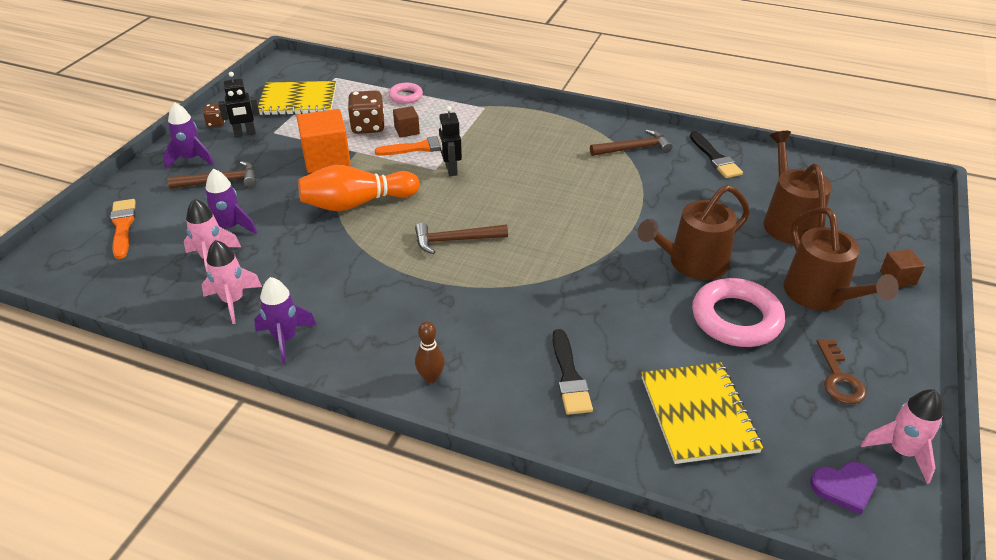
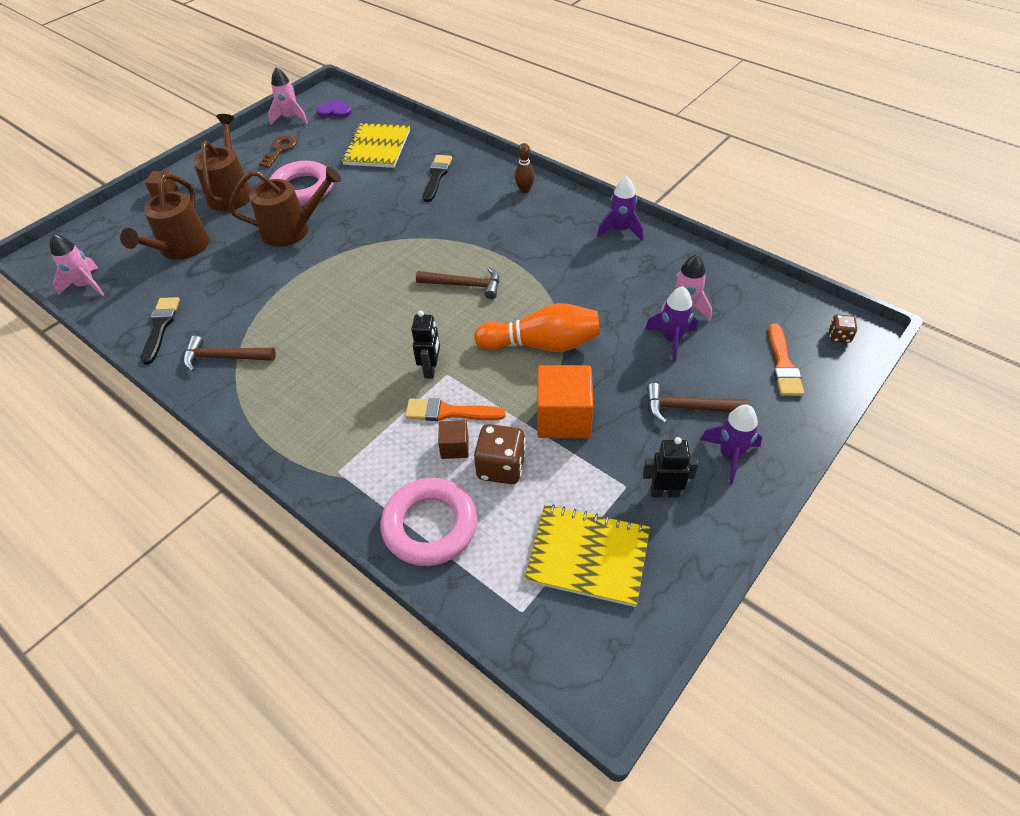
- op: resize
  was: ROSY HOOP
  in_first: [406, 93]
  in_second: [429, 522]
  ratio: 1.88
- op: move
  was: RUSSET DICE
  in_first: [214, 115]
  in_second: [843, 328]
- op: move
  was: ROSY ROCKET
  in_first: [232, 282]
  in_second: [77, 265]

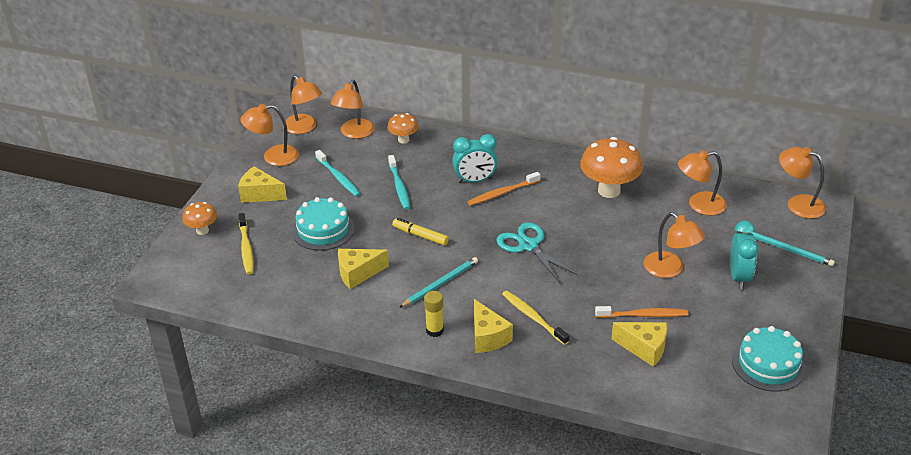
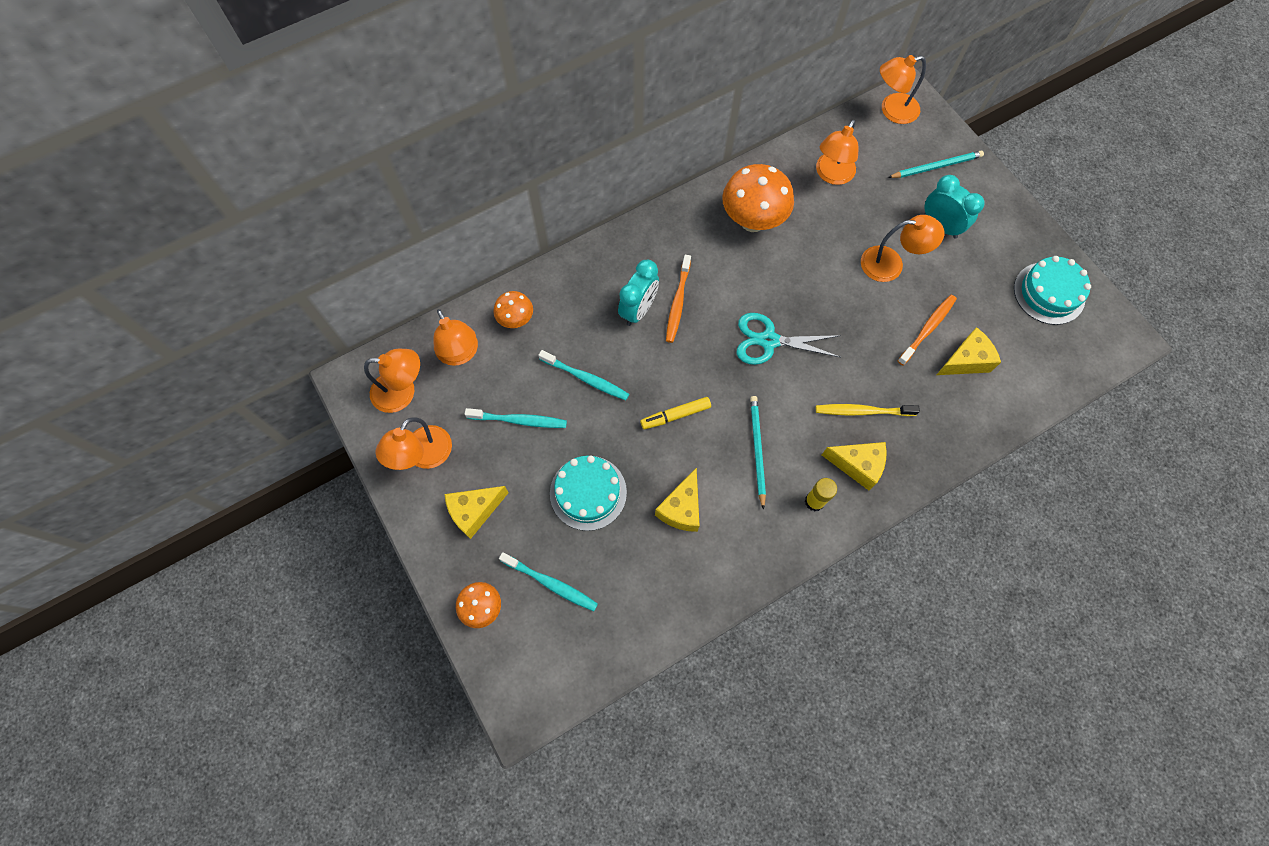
- op: recolor
  was: GOLDEN TOOTH BRUSH
  now: AQUA TOOTH BRUSH
  in_first: [245, 244]
  in_second: [548, 581]

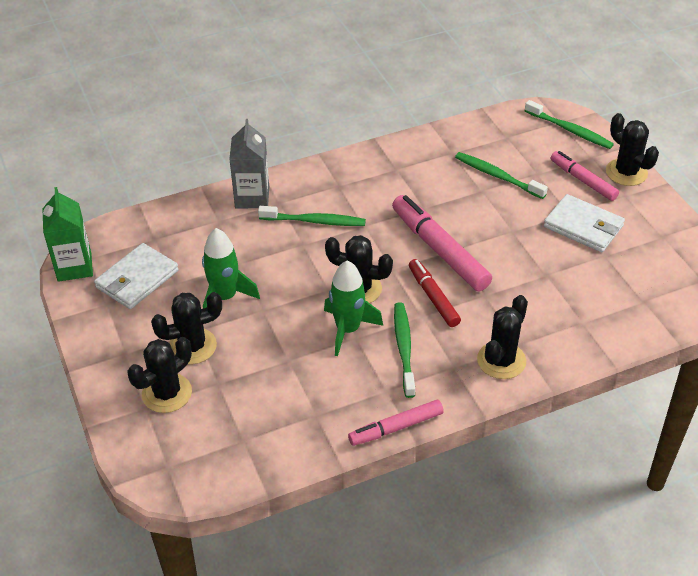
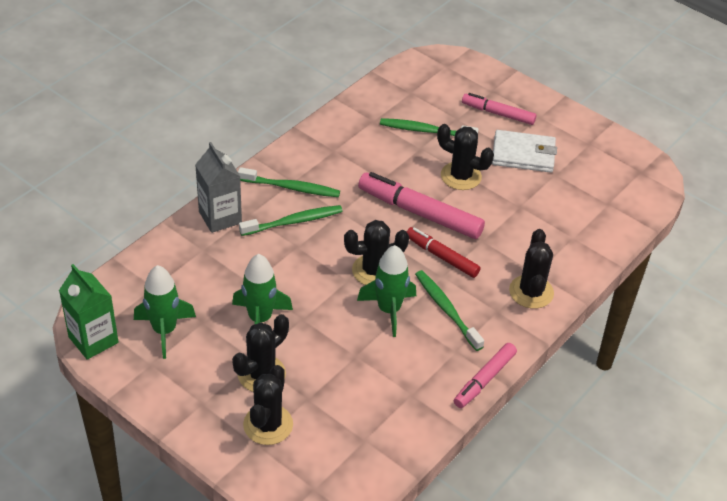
- op: move
  was: EMERALD TOOTH BRUSH
  in_first: [569, 124]
  in_second: [289, 182]
- op: move
  was: EBONY PRICKLY PLANT
  in_first: [632, 149]
  in_second: [465, 157]
- op: replace
  was: PURE WHITE BILLFOLD
  now: EMERALD ROCKET
  in_first: [136, 276]
  in_second: [165, 312]

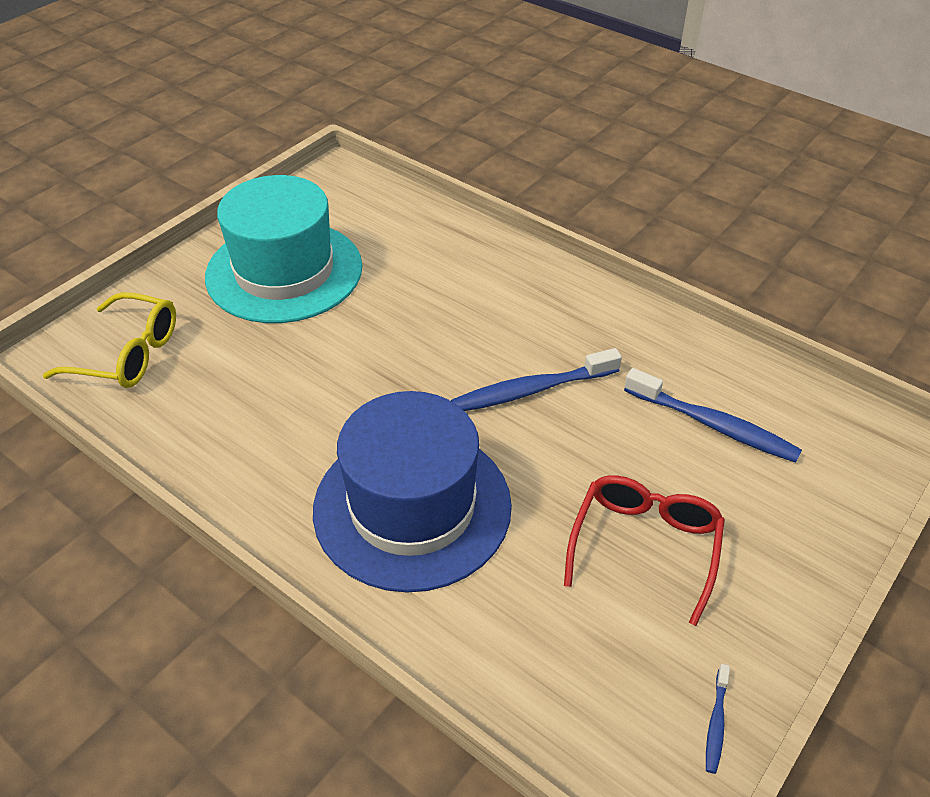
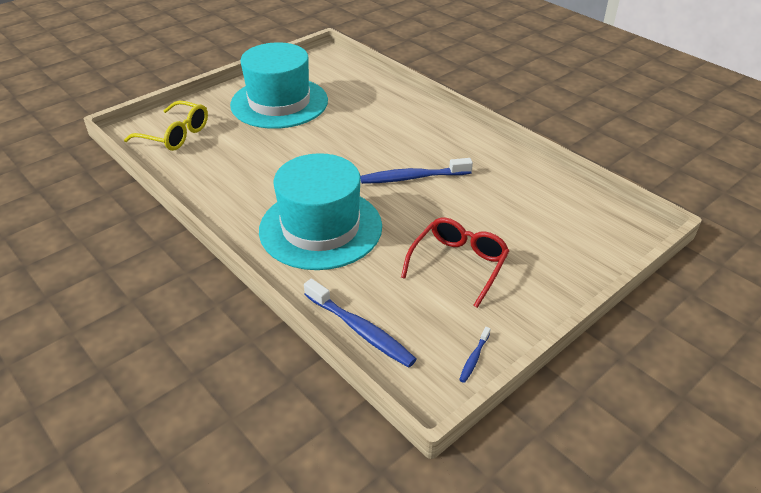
- op: move
  was: COBALT TOOTH BRUSH
  in_first: [713, 415]
  in_second: [360, 323]
- op: recolor
  was: COBALT TALL HAT
  now: AQUA TALL HAT
  in_first: [412, 491]
  in_second: [320, 211]

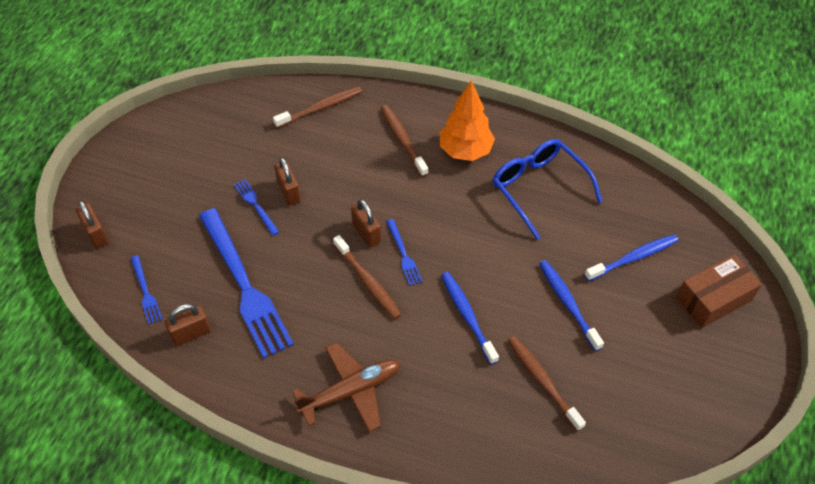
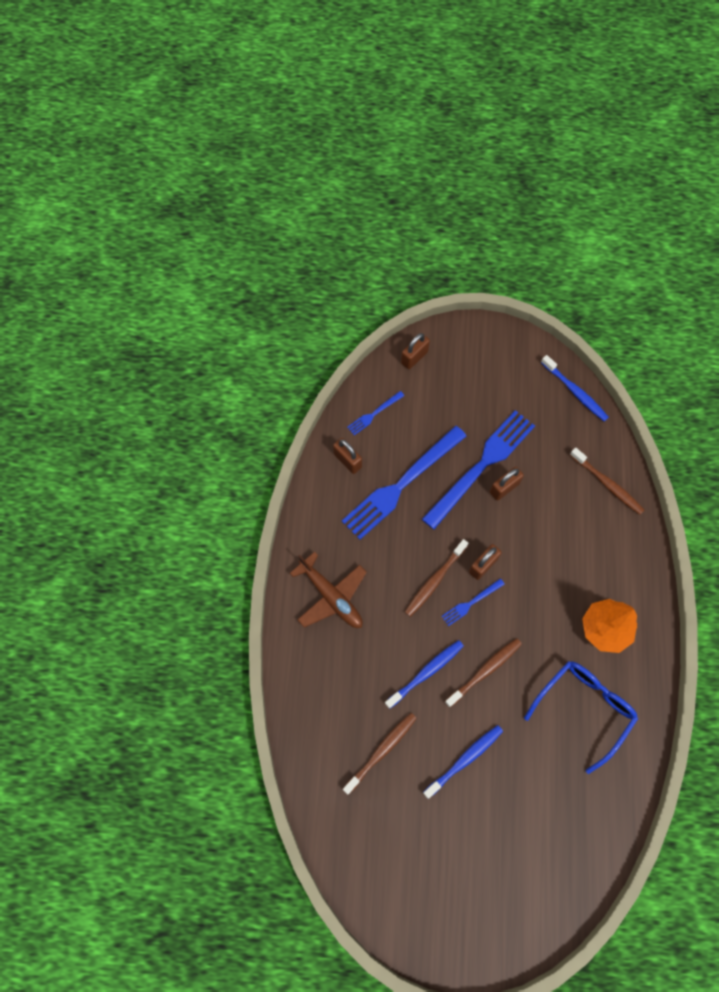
- op: move
  was: RUSSET TOOTH BRUSH
  in_first: [405, 141]
  in_second: [483, 672]
- op: resize
  was: COBALT DINNER FORK
  in_first: [256, 207]
  in_second: [478, 469]
  ratio: 2.25
- op: move
  was: COBALT TOOTH BRUSH
  in_first: [631, 257]
  in_second: [575, 388]
- op: delete
  was: RUSSET BOX
  in_first: [719, 291]

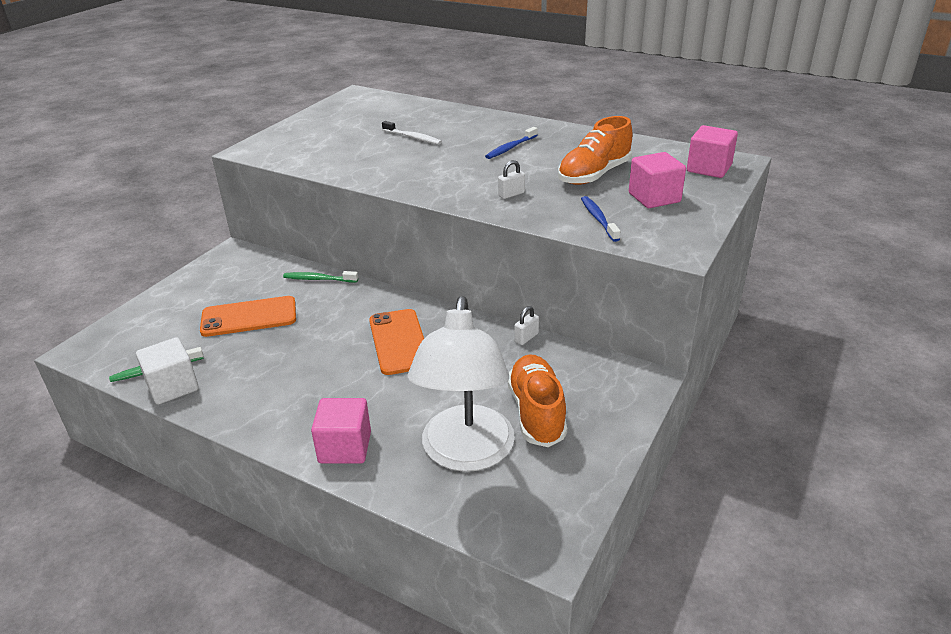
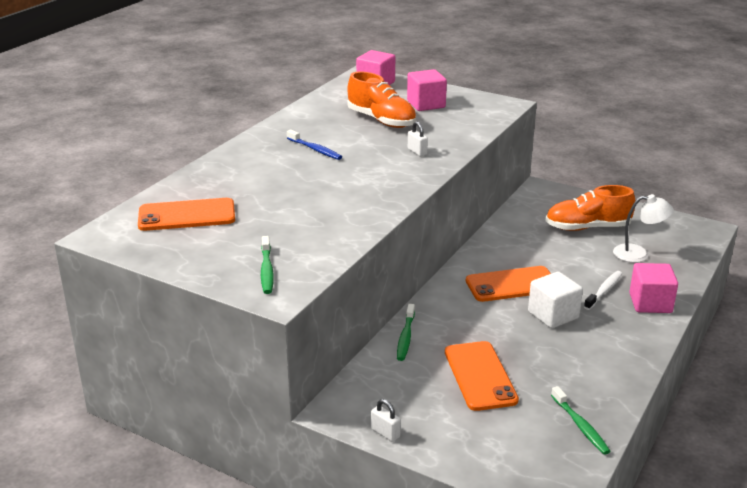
- op: move
  was: PURE WHITE TOOTH BRUSH
  in_first: [412, 133]
  in_second: [603, 290]
- op: delete
  was: COBALT TOOTH BRUSH
  in_first: [600, 219]
- op: resize
  was: PURE WHITE LAMP
  in_first: [461, 384]
  in_second: [643, 228]
  ratio: 0.51
- op: move
  was: PURE WHITE LOCK
  in_first: [526, 325]
  in_second: [386, 420]
- op: move
  was: PURE WHITE SOLID CUBE
  in_first: [167, 371]
  in_second: [555, 300]
- op: insert
  now: ORANGE-COLOURED PHONE
  in_second: [186, 214]
- op: insert
  now: EMERALD TOOTH BRUSH
  in_second: [267, 265]

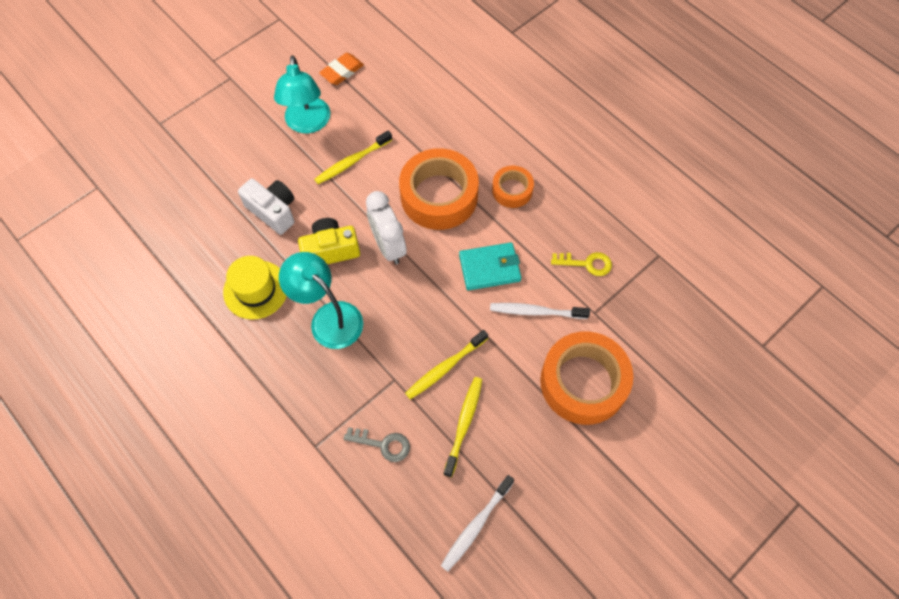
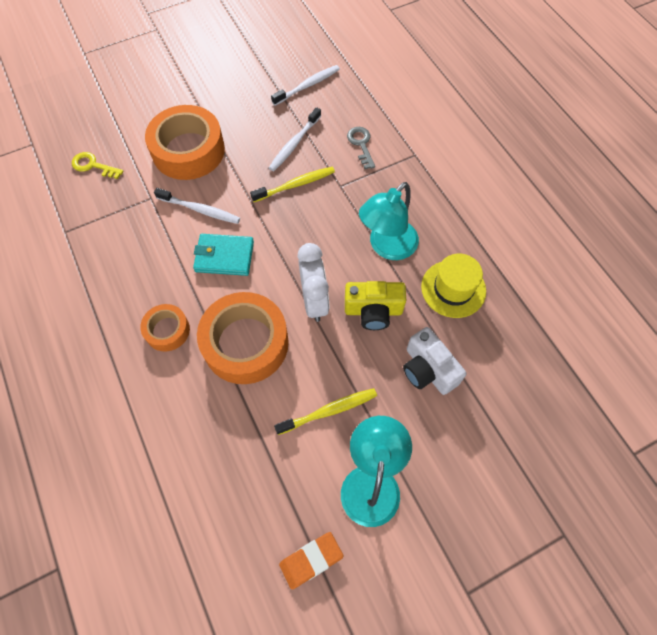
- op: rotate
  was: AQUA LAMP
  in_first: [321, 300]
  in_second: [389, 221]
  clockwise: 75
- op: move
  was: GOLDEN KEY
  in_first: [581, 264]
  in_second: [98, 165]
- op: recolor
  was: GOLDEN TOOTH BRUSH
  now: PURE WHITE TOOTH BRUSH
  in_first: [462, 427]
  in_second: [295, 139]
- op: rotate
  was: GREY KEY
  in_first: [377, 444]
  in_second: [361, 148]
  clockwise: 45

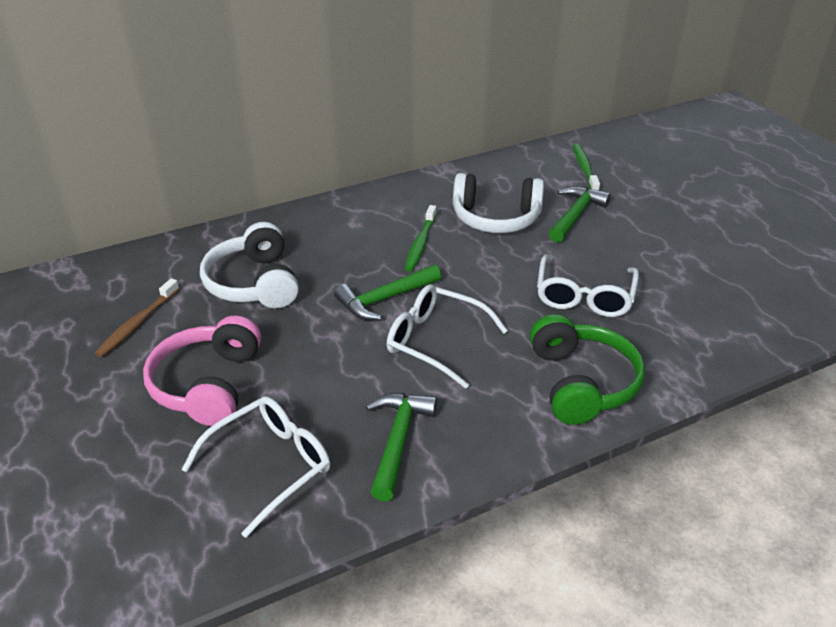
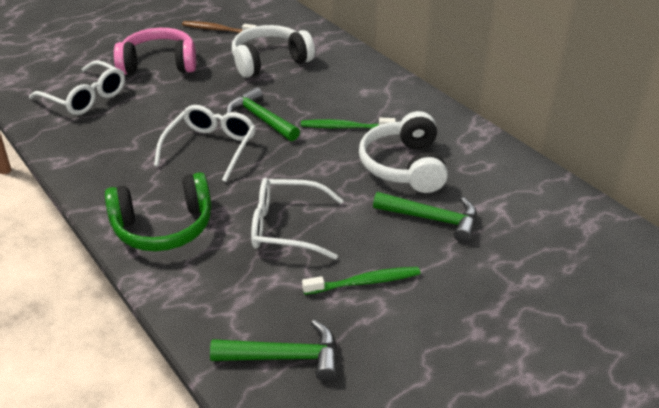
- op: move
  was: EMERALD TOOTH BRUSH
  in_first: [586, 167]
  in_second: [361, 281]
- op: move
  was: EMERALD CLAW HAMMER
  in_first: [401, 447]
  in_second: [273, 350]

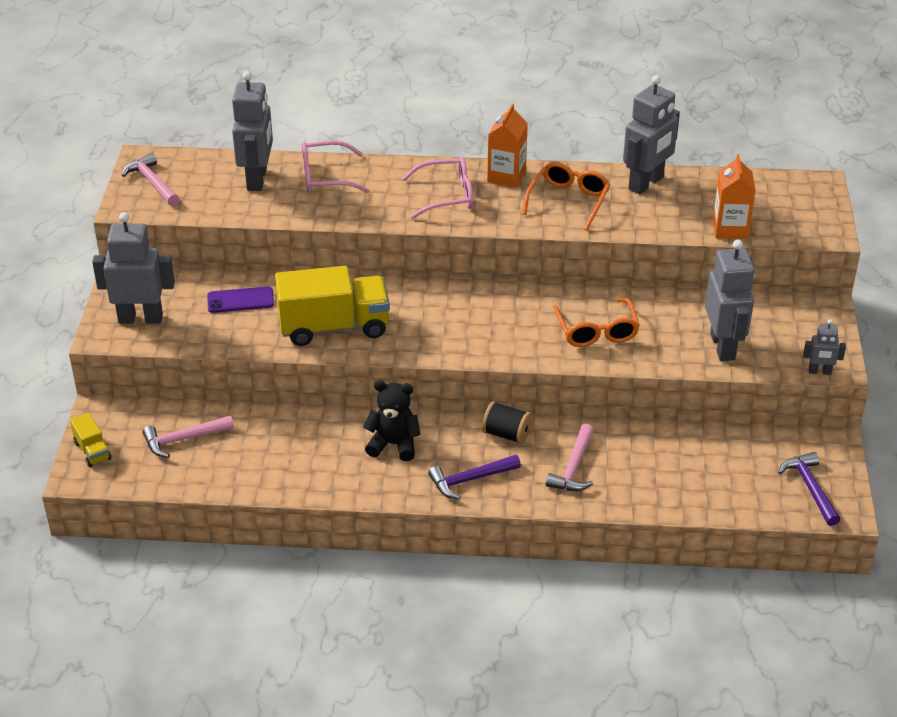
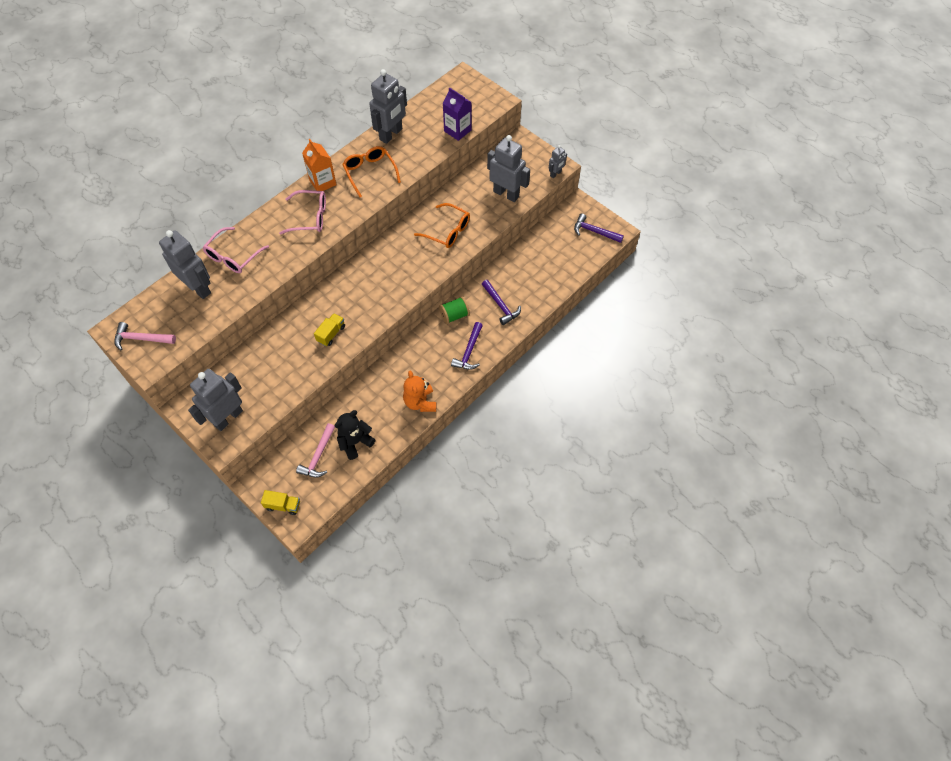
- op: rotate
  was: GREY ROBOT FIGURE
  in_first: [651, 135]
  in_second: [388, 106]
  clockwise: 45
- op: recolor
  was: ORANGE-COLOURED MILK CARTON
  now: ROYAL PURPLE MILK CARTON
  in_first: [734, 196]
  in_second: [457, 114]
- op: rotate
  was: ROSY SPECTACLES
  in_first: [437, 188]
  in_second: [302, 212]
  clockwise: 60
- op: resize
  was: GOLDEN TOY TRUCK
  in_first: [332, 306]
  in_second: [329, 329]
  ratio: 0.46
- op: delete
  was: ROYAL PURPLE PHONE
  in_first: [240, 299]
- op: move
  was: EBONY STUFFED BEAR
  in_first: [391, 420]
  in_second: [355, 435]
- op: recolor
  was: EBONY REEL OF THREAD
  now: EMERALD REEL OF THREAD
  in_first: [507, 422]
  in_second: [454, 310]
- op: recolor
  was: ROSY CLAW HAMMER
  now: ROYAL PURPLE CLAW HAMMER
  in_first: [570, 457]
  in_second: [501, 302]
- op: insert
  now: ORANGE-COLOURED STUFFED BEAR
  in_second: [419, 391]

